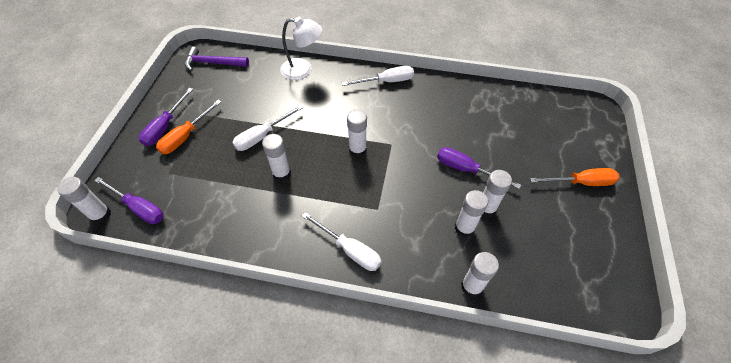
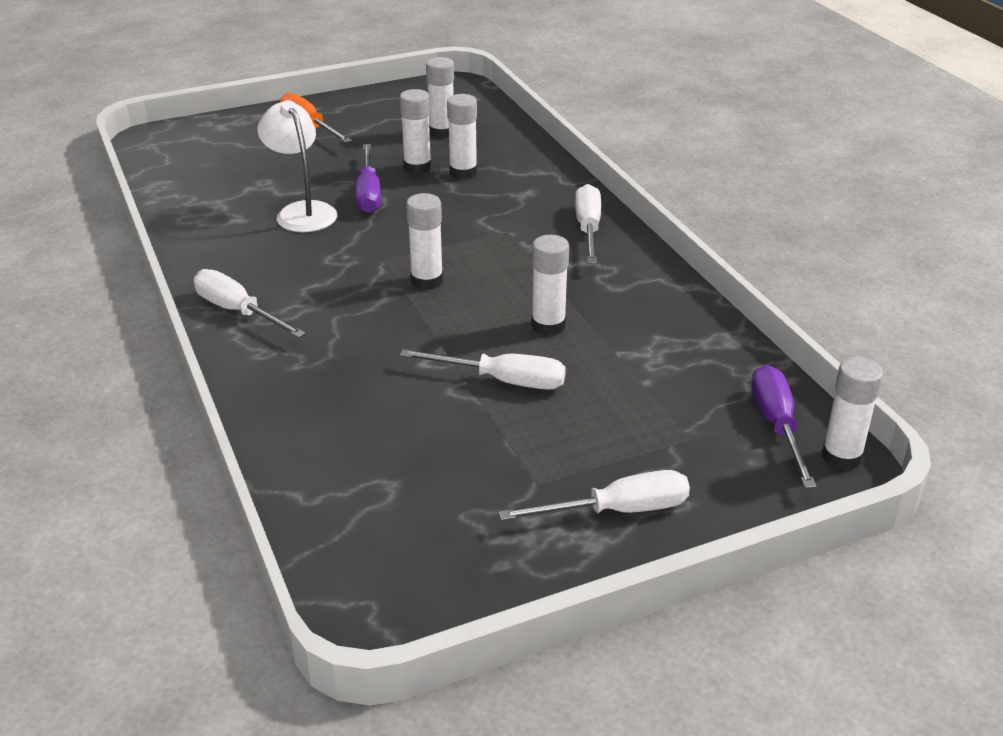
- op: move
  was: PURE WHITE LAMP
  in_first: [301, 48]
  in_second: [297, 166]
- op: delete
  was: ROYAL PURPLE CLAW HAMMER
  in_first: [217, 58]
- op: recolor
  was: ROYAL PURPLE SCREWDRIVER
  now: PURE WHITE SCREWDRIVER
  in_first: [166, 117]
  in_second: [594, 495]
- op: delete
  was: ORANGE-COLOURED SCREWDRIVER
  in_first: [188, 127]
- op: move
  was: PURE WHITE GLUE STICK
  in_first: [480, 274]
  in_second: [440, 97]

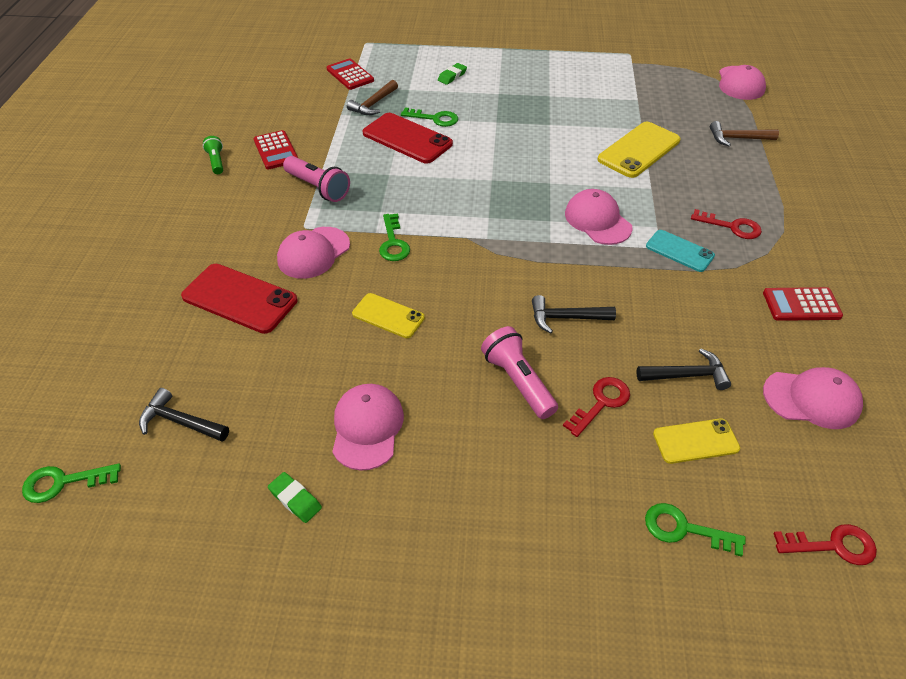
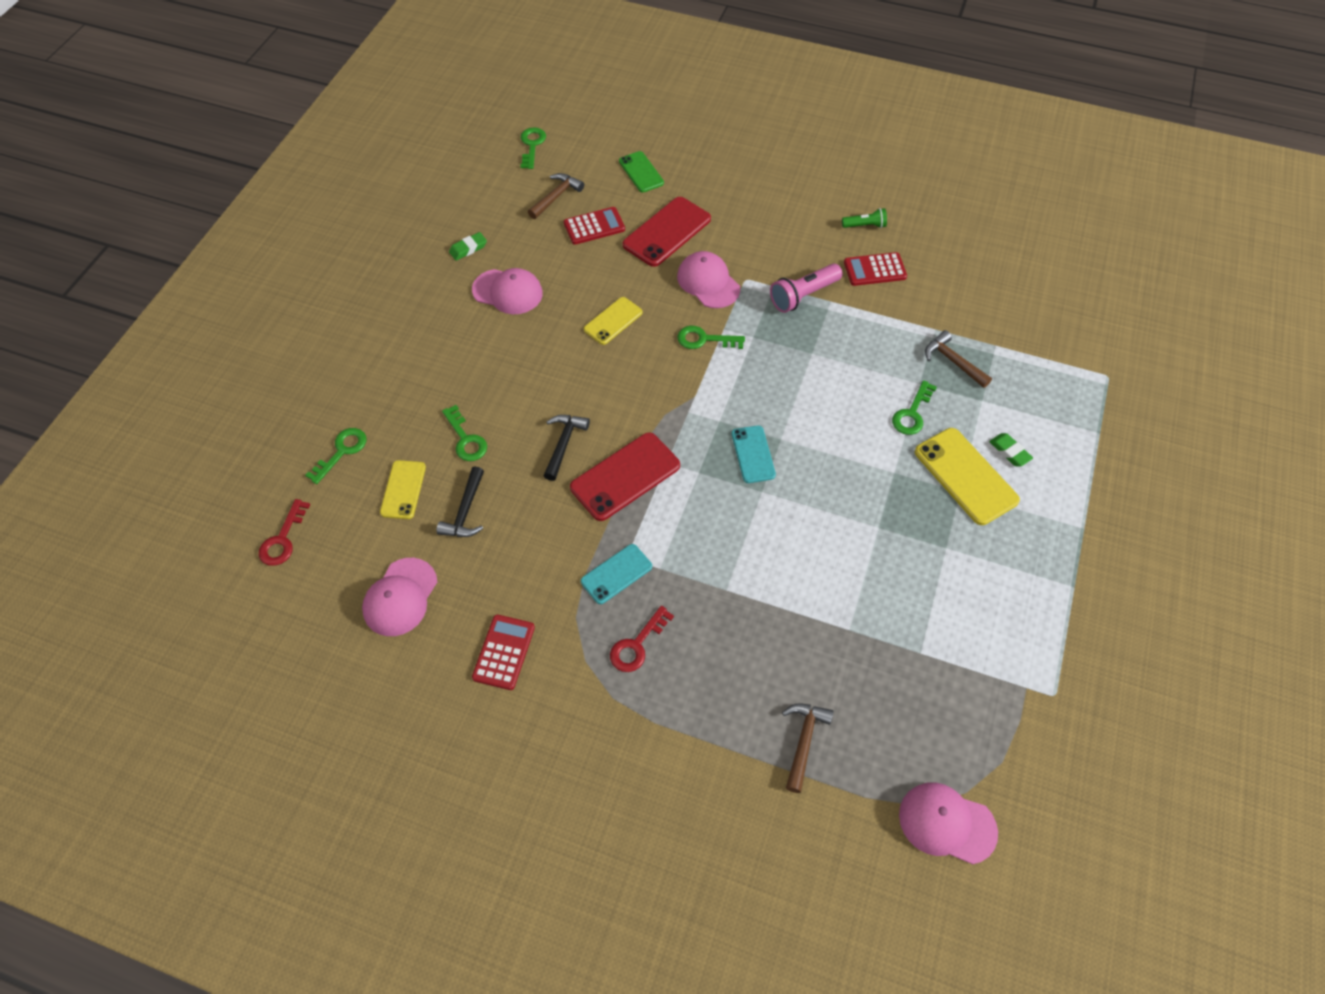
- op: move
  was: SCARLET POCKET CALCULATOR
  in_first: [350, 74]
  in_second: [594, 226]
- op: move
  was: SCARLET PHONE
  in_first: [408, 138]
  in_second: [625, 476]
- op: move
  was: GOLDEN PHONE
  in_first: [639, 150]
  in_second: [967, 476]
- op: delete
  was: ROSY BASEBALL CAP
  in_first: [599, 217]
- op: delete
  was: ROSY FLASHLIGHT
  in_first: [519, 372]
- op: recolor
  was: SCARLET KEY
  now: EMERALD KEY
  in_first: [596, 407]
  in_second: [464, 433]
- op: recolor
  was: EBONY CLAW HAMMER
  now: RUSSET CLAW HAMMER
  in_first: [184, 415]
  in_second: [556, 196]
- op: insert
  now: EMERALD PHONE
  in_second: [641, 171]
- op: insert
  now: AQUA PHONE
  in_second: [754, 454]

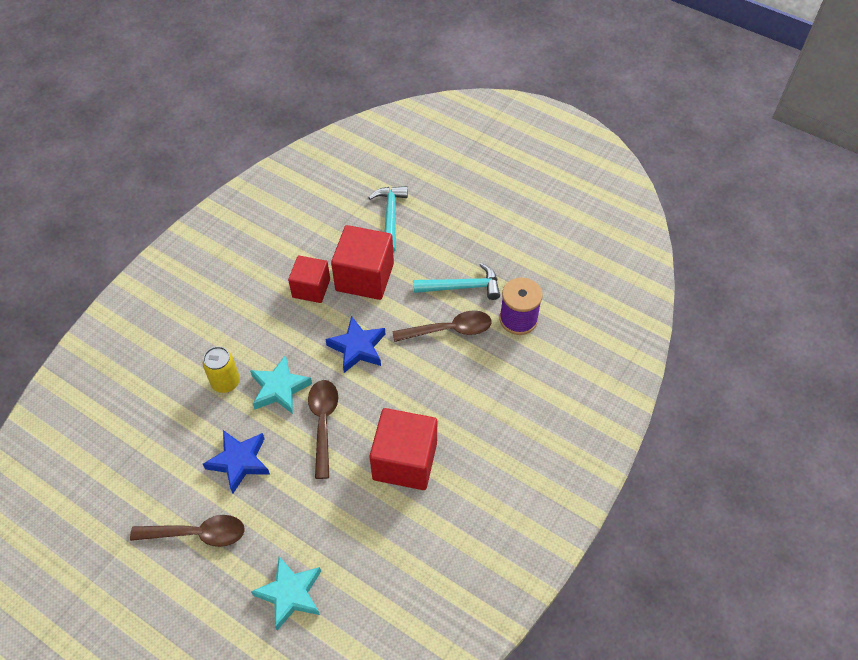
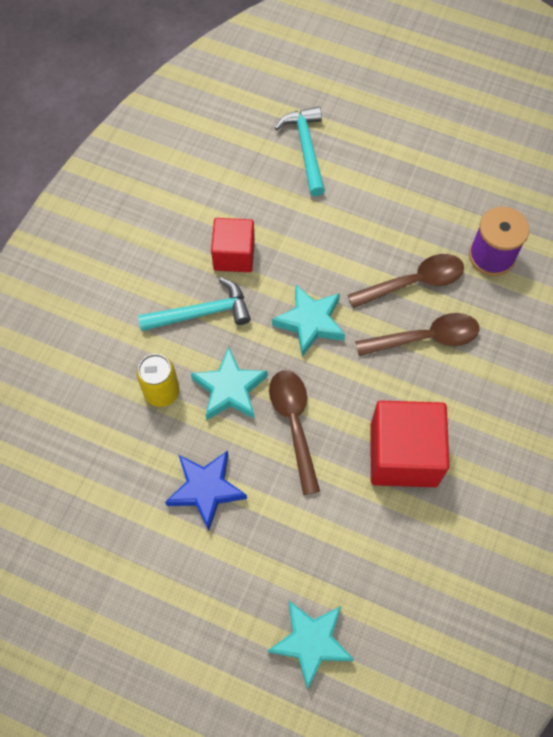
- op: delete
  was: SCARLET SOLID CUBE
  in_first: [362, 262]
- op: move
  was: AQUA CLAW HAMMER
  in_first: [457, 281]
  in_second: [194, 304]
- op: recolor
  was: COBALT STAR SHAPE
  now: AQUA STAR SHAPE
  in_first: [355, 344]
  in_second: [308, 320]
- op: move
  was: RUSSET TEASPOON
  in_first: [187, 531]
  in_second: [417, 334]

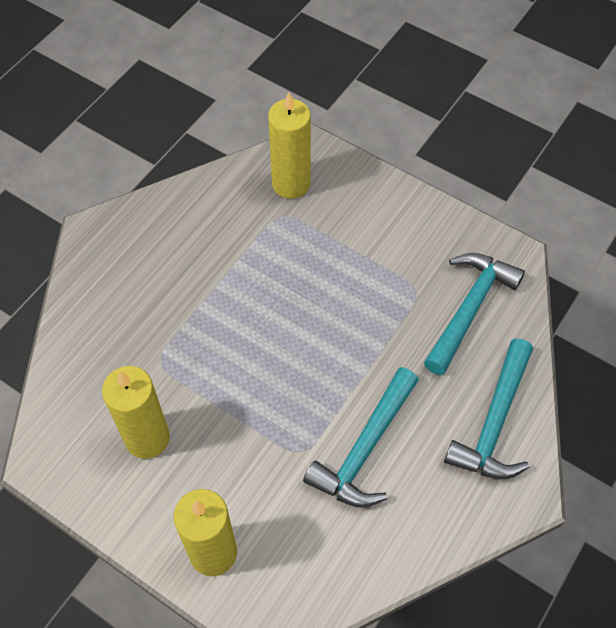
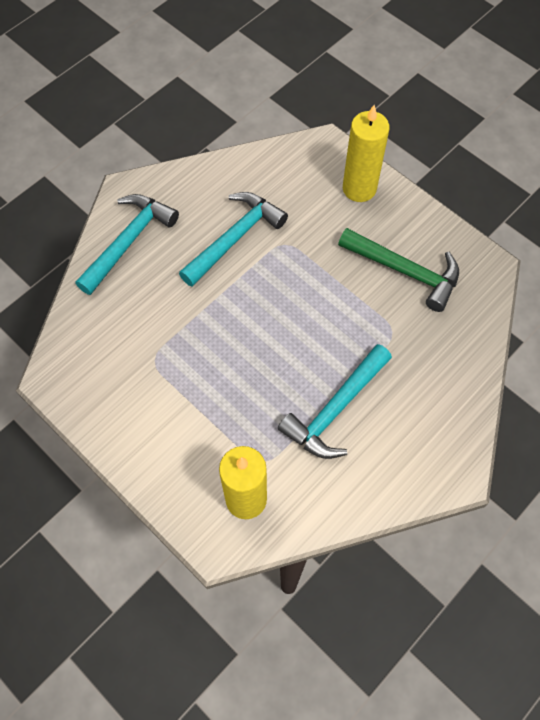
- op: move
  was: AQUA CLAW HAMMER
  in_first: [474, 314]
  in_second: [335, 401]
- op: replace
  was: GOLDEN CANDLE
  now: EMERALD CLAW HAMMER
  in_first: [136, 412]
  in_second: [398, 270]

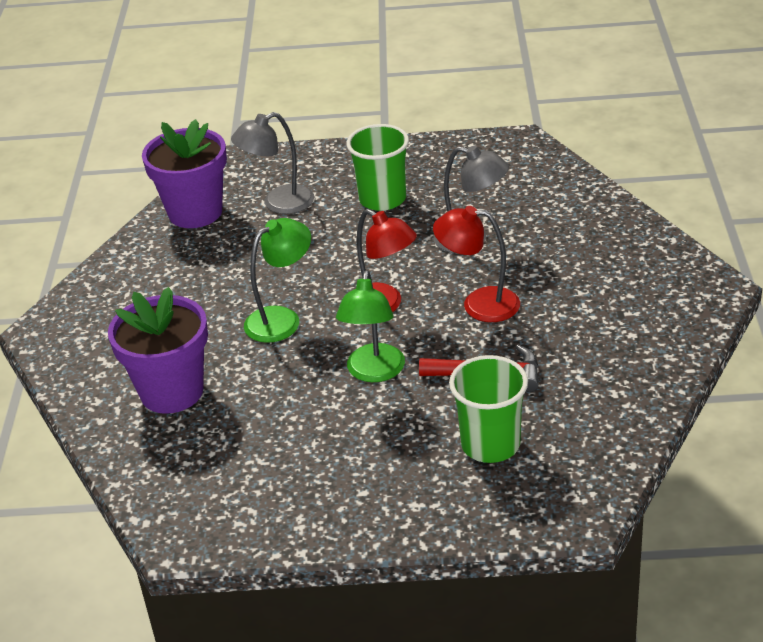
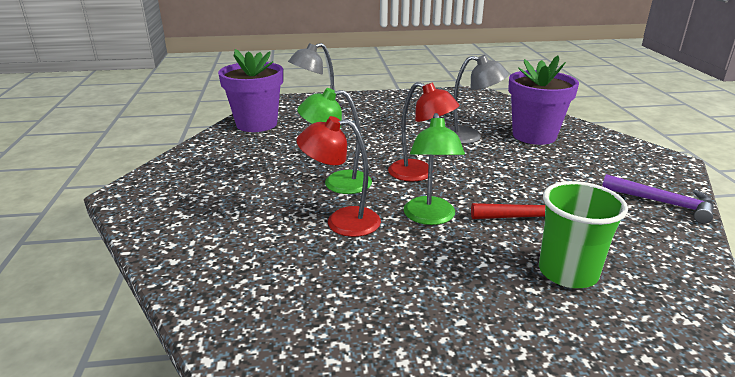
- op: delete
  was: EMERALD CUP
  in_first: [377, 167]
- op: move
  was: SCARLET LAMP
  in_first: [476, 264]
  in_second: [338, 176]
- op: rotate
  was: EMERALD LAMP
  in_first: [277, 280]
  in_second: [334, 141]
  clockwise: -135
- op: move
  was: ROYAL PURPLE FLOWER POT
  in_first: [158, 350]
  in_second: [543, 100]
- op: insert
  now: ROYAL PURPLE CLAW HAMMER
  in_second: [658, 199]

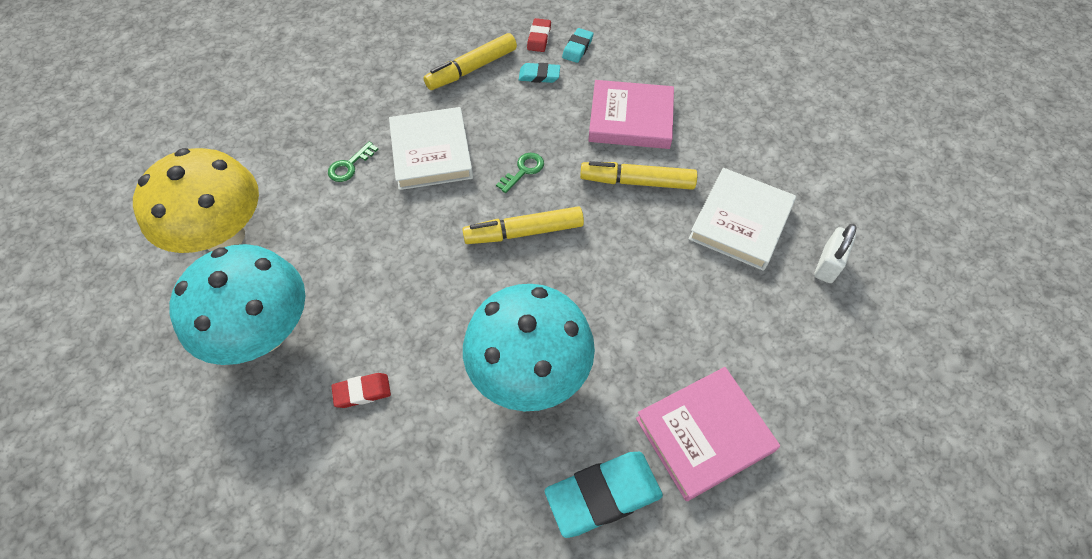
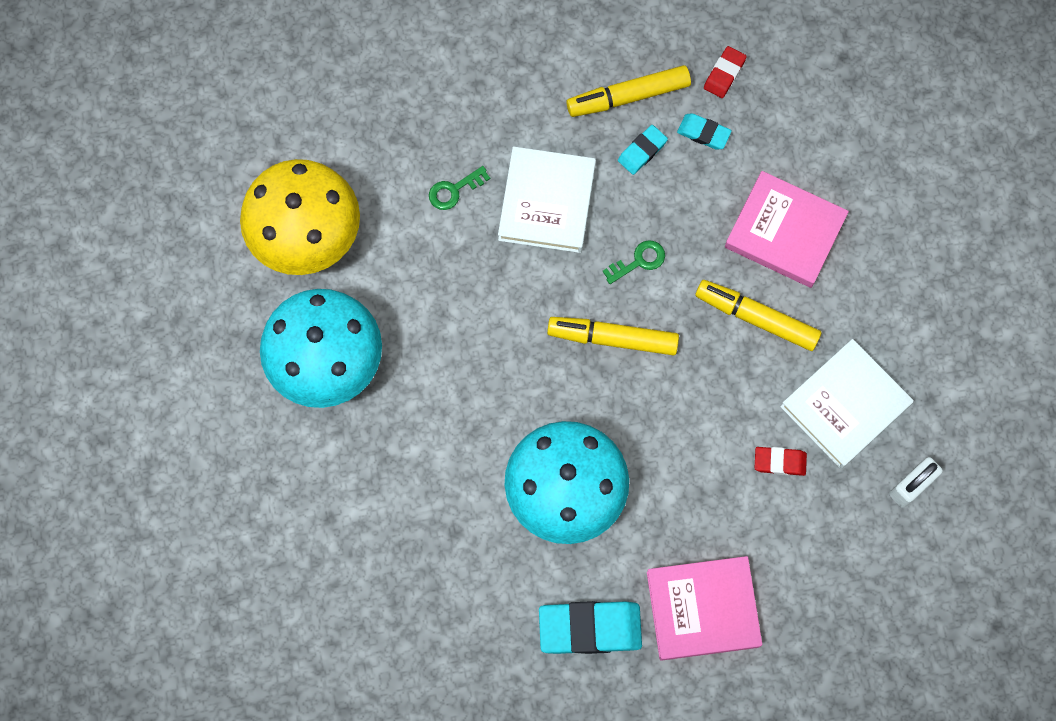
- op: move
  was: AQUA PENCIL ERASER
  in_first: [578, 45]
  in_second: [643, 150]
- op: move
  was: SCARLET PENCIL ERASER
  in_first: [361, 390]
  in_second: [781, 461]

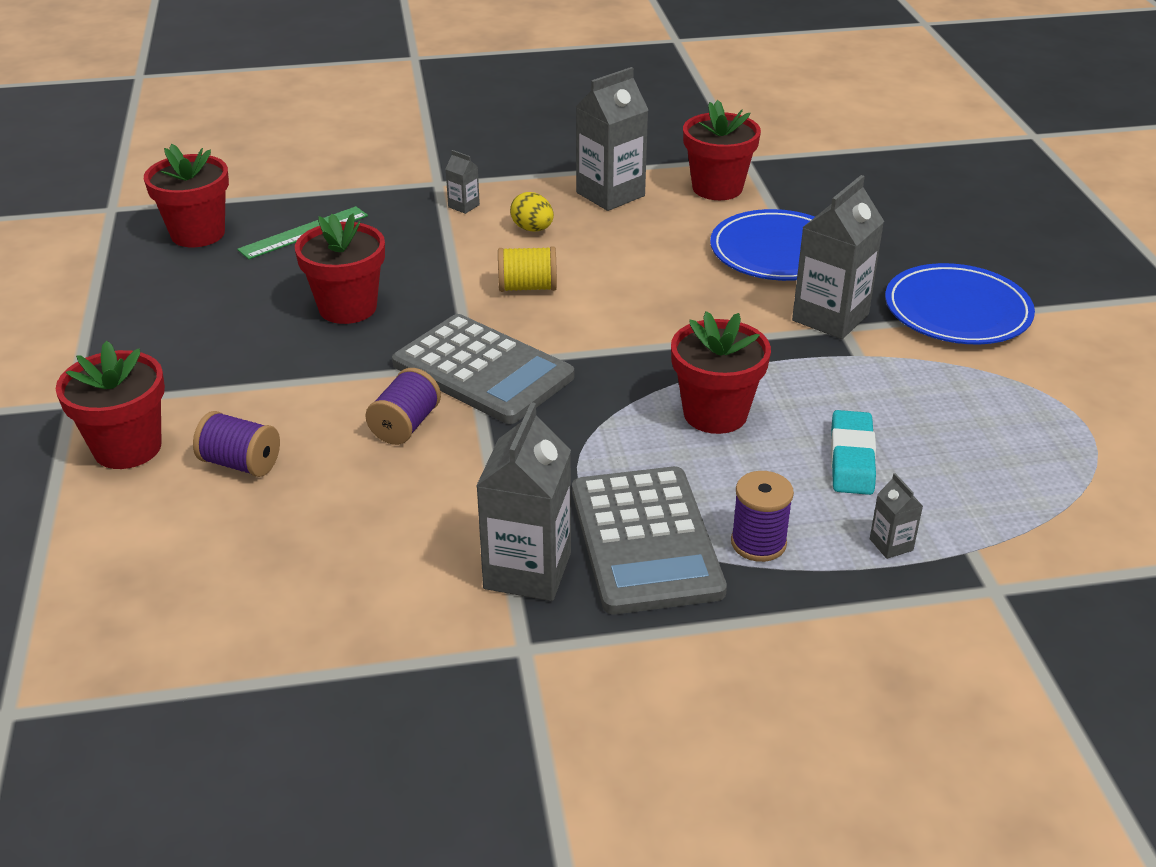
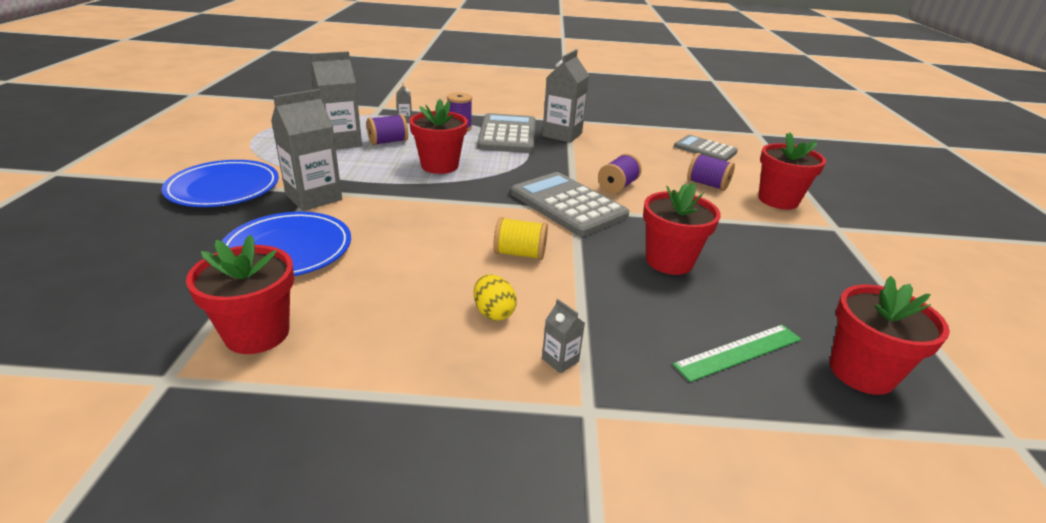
- op: move
  was: GREY MILK CARTON
  in_first: [612, 139]
  in_second: [336, 100]
- op: replace
  was: AQUA PENCIL ERASER
  now: ROYAL PURPLE REEL OF THREAD
  in_first: [853, 452]
  in_second: [387, 129]
- op: insert
  now: GREY POCKET CALCULATOR
  in_second: [706, 148]

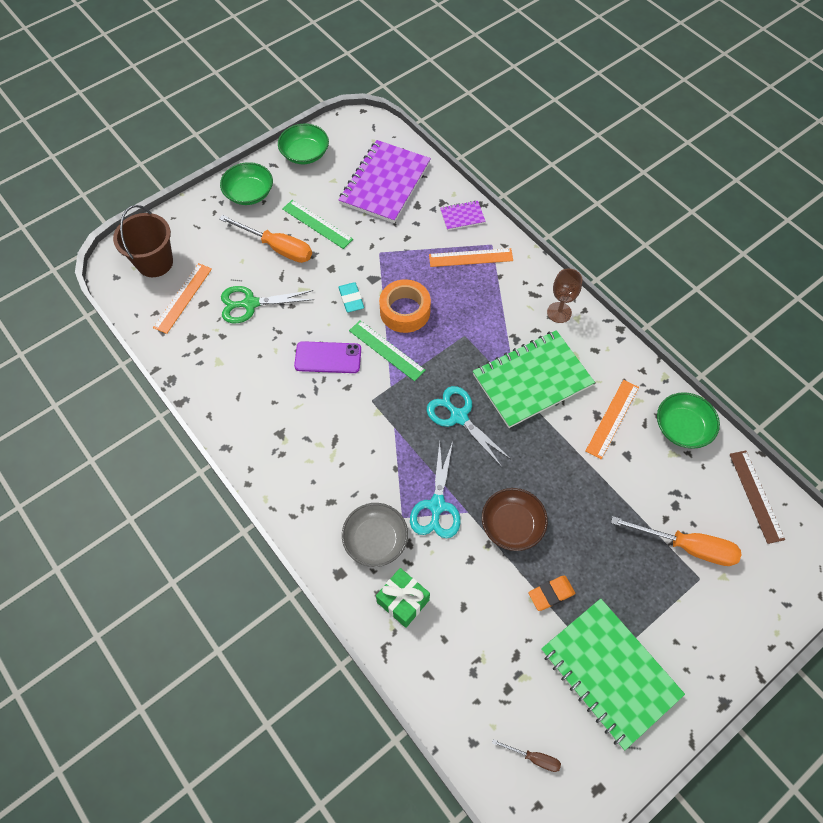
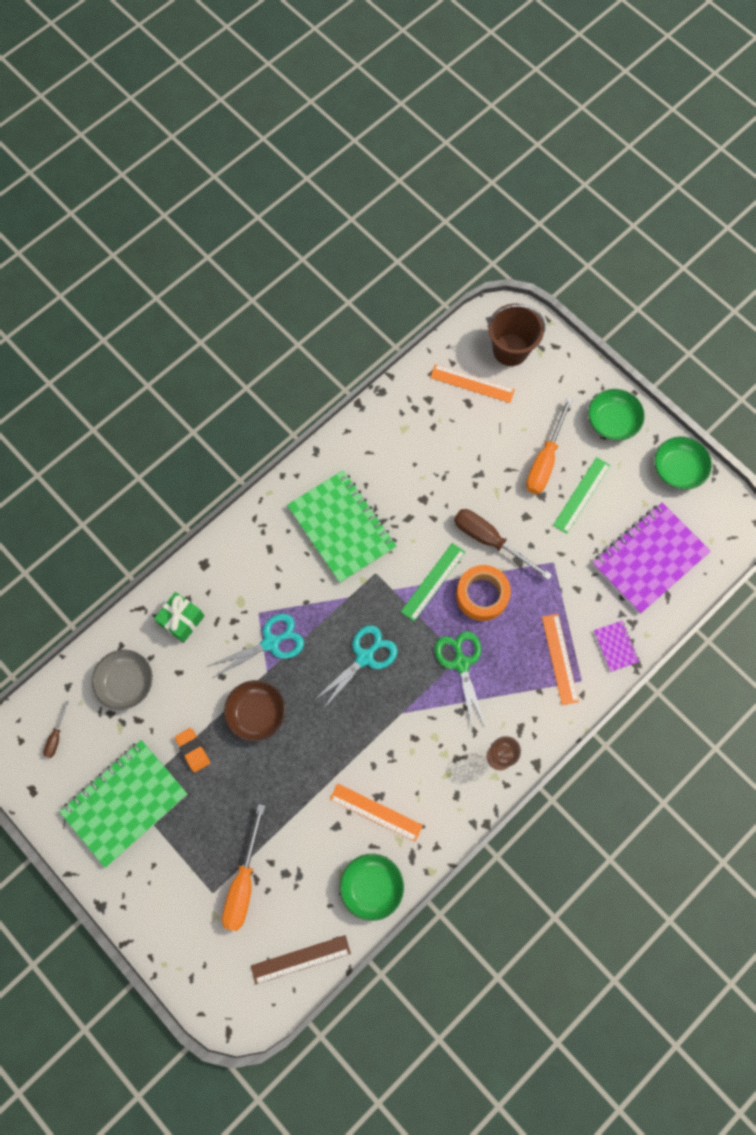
- op: rotate
  was: ROYAL PURPLE NOTEPAD
  in_first: [385, 181]
  in_second: [651, 558]
  clockwise: -60
- op: replace
  was: AQUA PENCIL ERASER
  now: RUSSET SCREWDRIVER
  in_first: [351, 297]
  in_second: [503, 544]
- op: move
  was: EMERALD SHEARS
  in_first: [267, 304]
  in_second: [460, 680]
- op: move
  was: EMERALD NOTEPAD
  in_first: [534, 379]
  in_second: [342, 526]
- op: delete
  was: ROYAL PURPLE PHONE
  in_first: [327, 357]
- op: rotate
  was: AQUA SHEARS
  in_first: [435, 489]
  in_second: [256, 646]
  clockwise: 150
- op: move
  was: GREY SERVING BOWL
  in_first: [375, 535]
  in_second: [122, 679]

